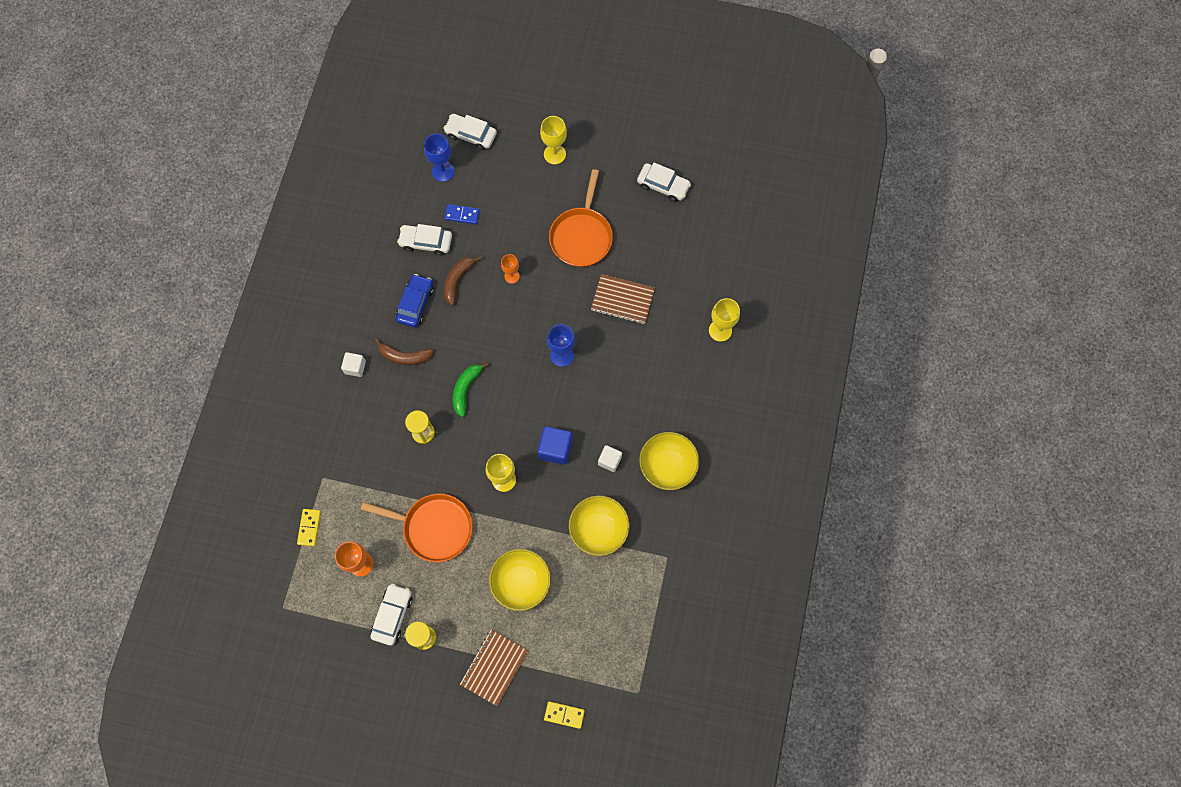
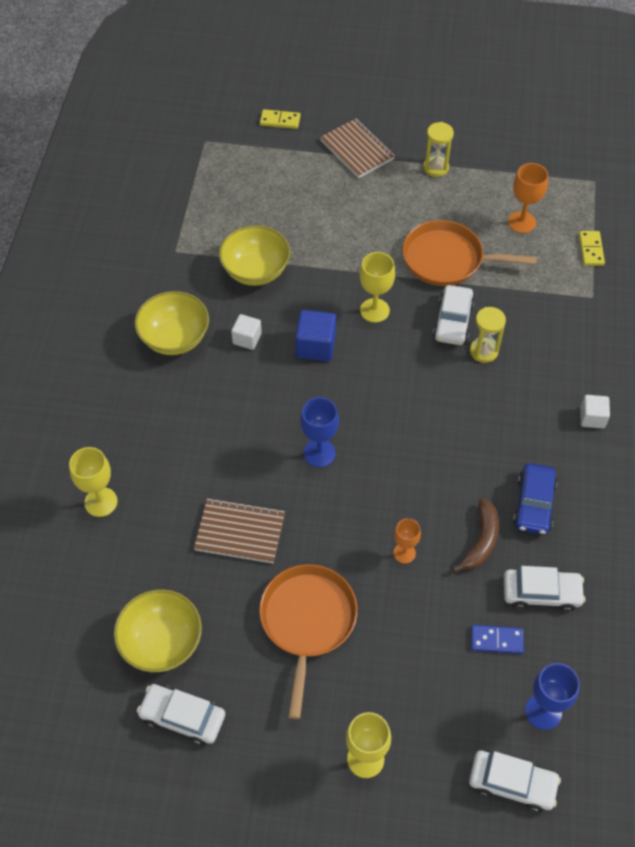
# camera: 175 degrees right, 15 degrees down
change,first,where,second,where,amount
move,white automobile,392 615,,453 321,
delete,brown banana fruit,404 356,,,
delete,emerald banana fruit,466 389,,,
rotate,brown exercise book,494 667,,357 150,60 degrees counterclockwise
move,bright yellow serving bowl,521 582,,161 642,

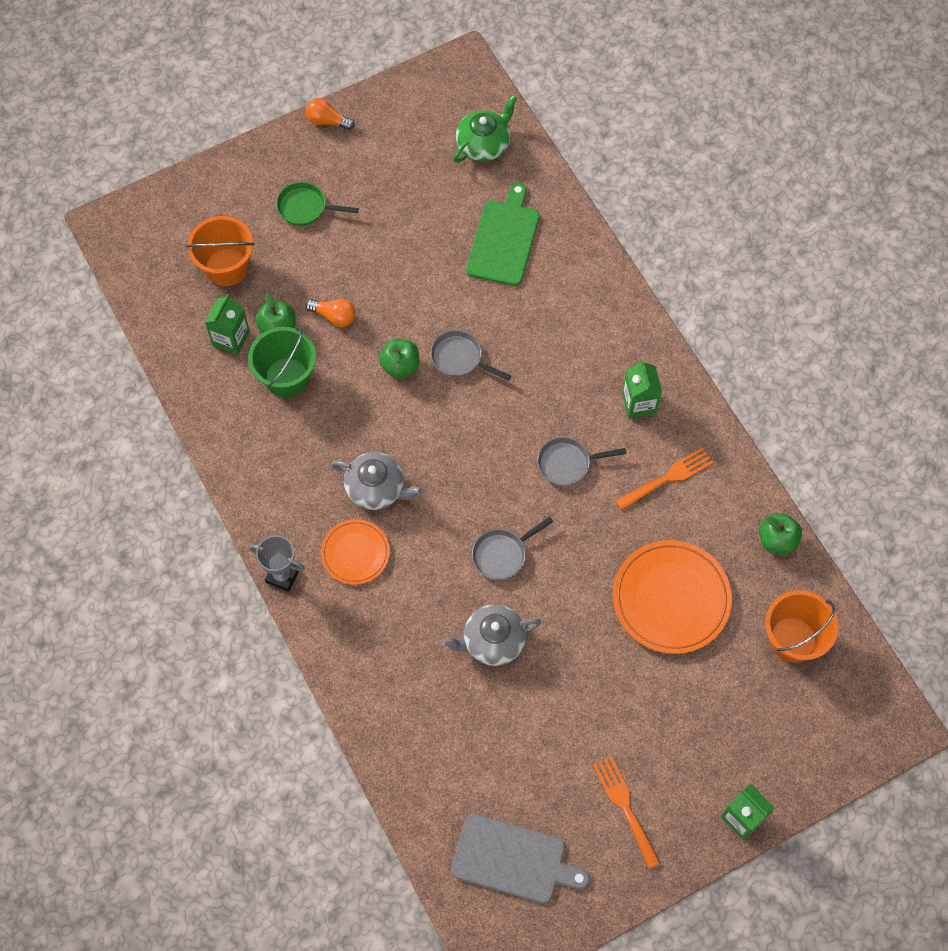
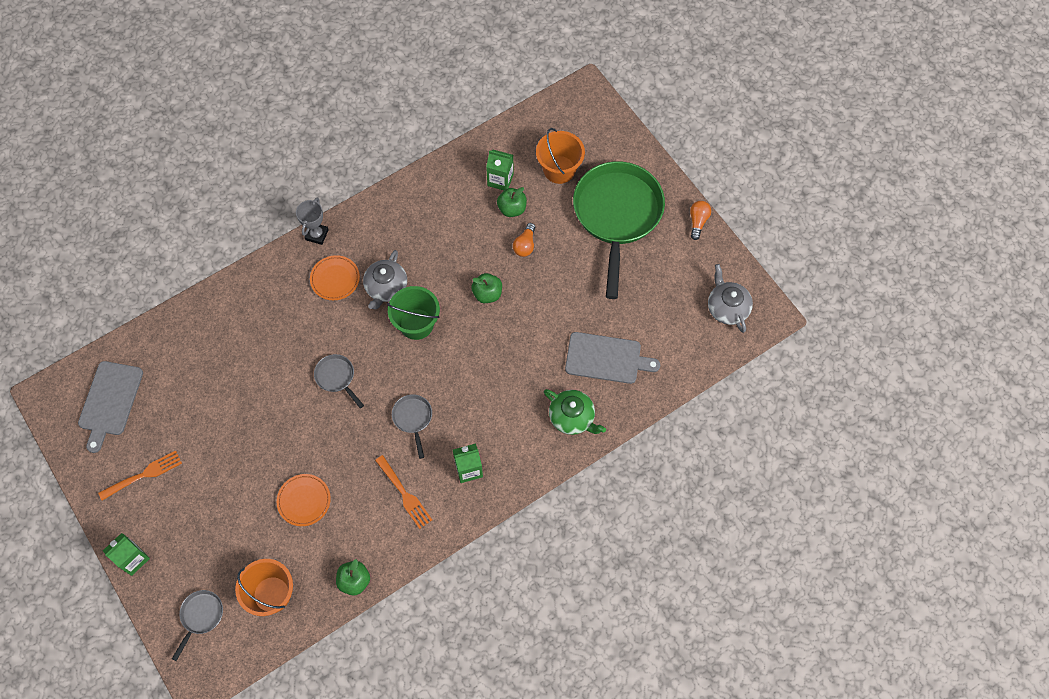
# camera: 85 degrees right, 0 degrees up
change,first,where,second,where,amount
move,emerald bucket,287 377,,416 324,
resize,emerald frying pan,306 208,,617 215,x2.42
move,gray frying pan,460 358,,201 616,
move,gray tea pot,492 641,,727 308,
move,emerald tea pot,484 144,,572 417,
recolor,emerald bread board,504 239,gray bread board,606 358,
resize,bright orange plate,671 598,,304 500,x0.59

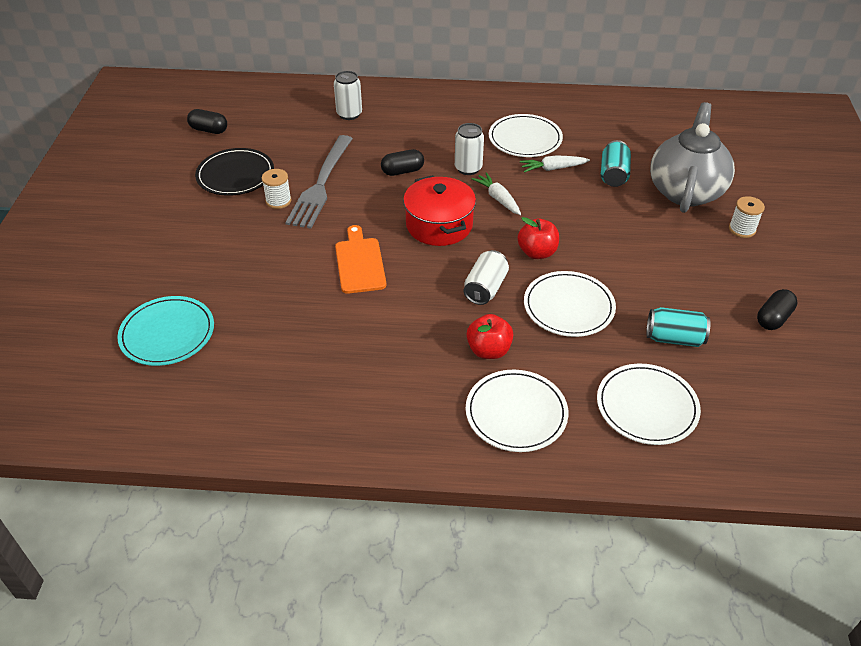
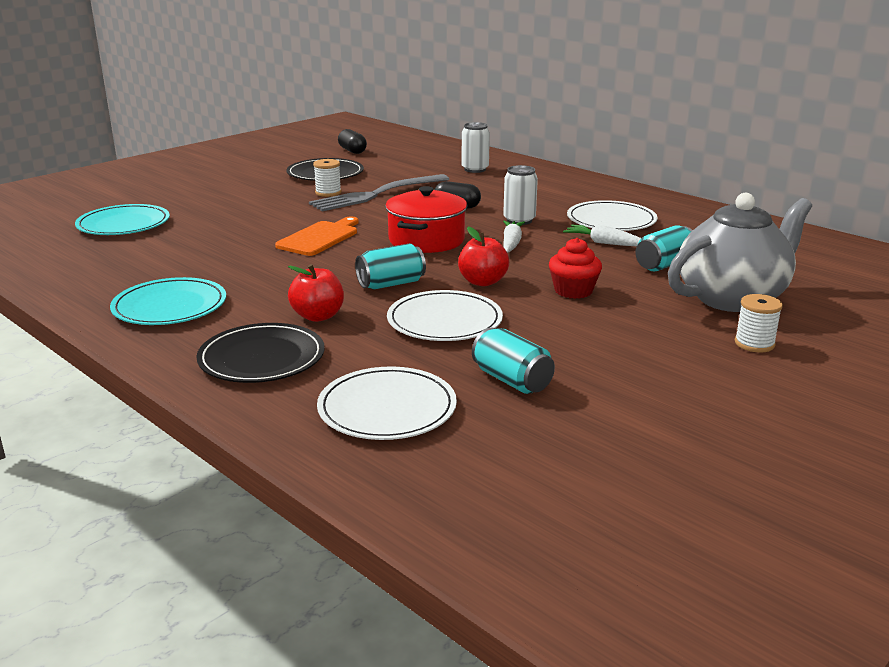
# camera: 40 degrees right, 20 degrees down
change,first,where,second,where,amount
recolor,white tin,485 288,turquoise tin,391 284,
recolor,white plate,516 413,ebony plate,262 358,
delete,ebony pill,773 318,,,
insert,,,turquoise plate,170 306,
insert,,,scarlet muffin,573 291,

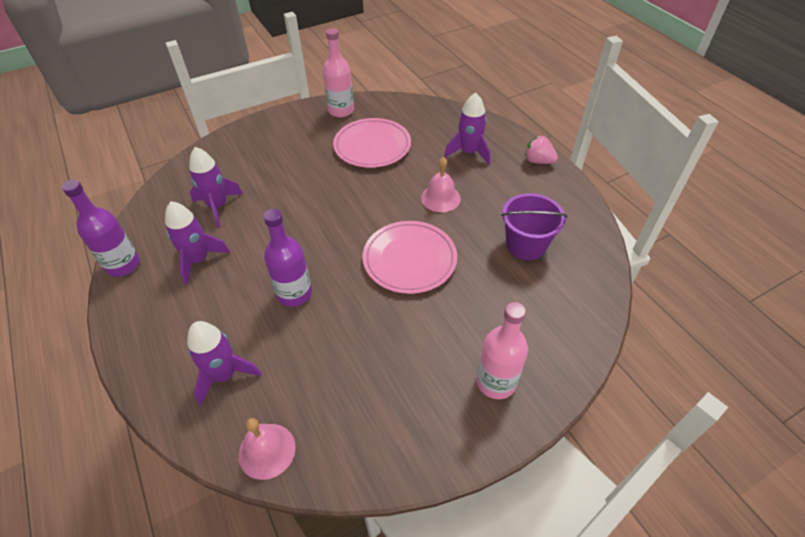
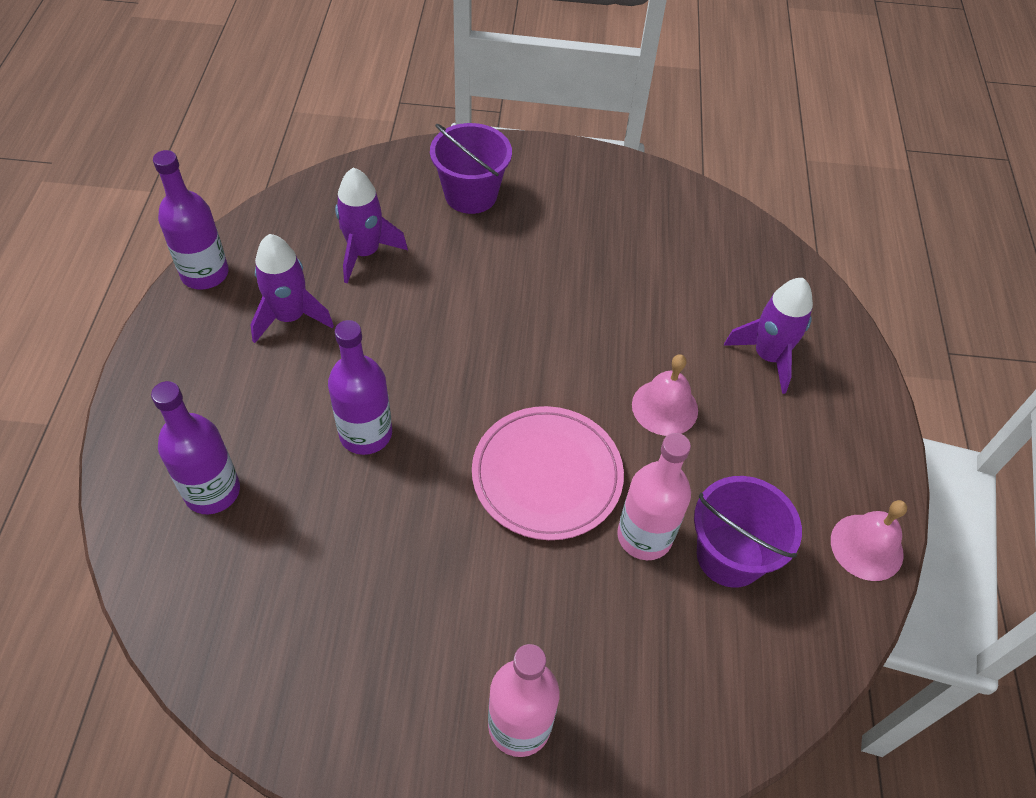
# camera: 30 degrees right, 5 degrees up
change,first,where,second,where,amount
replace,purple toy rocket,224 375,purple bottle,212 491,
move,pink hand bell,267 450,,866 547,
move,pink bottle,341 111,,644 536,
delete,pink plate,372 146,,,
delete,pink berry,538 161,,,
insert,,,purple bucket,471 194,

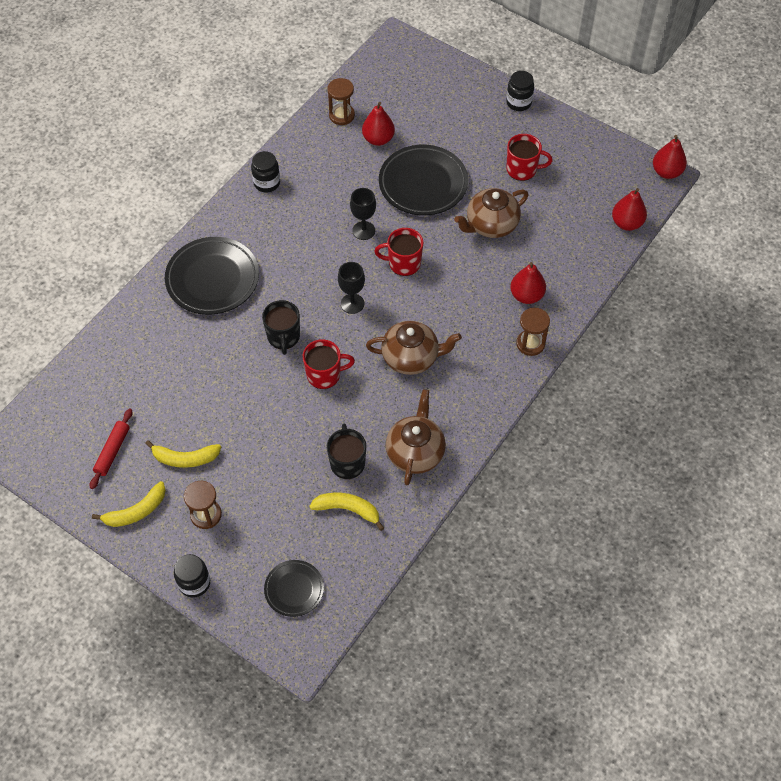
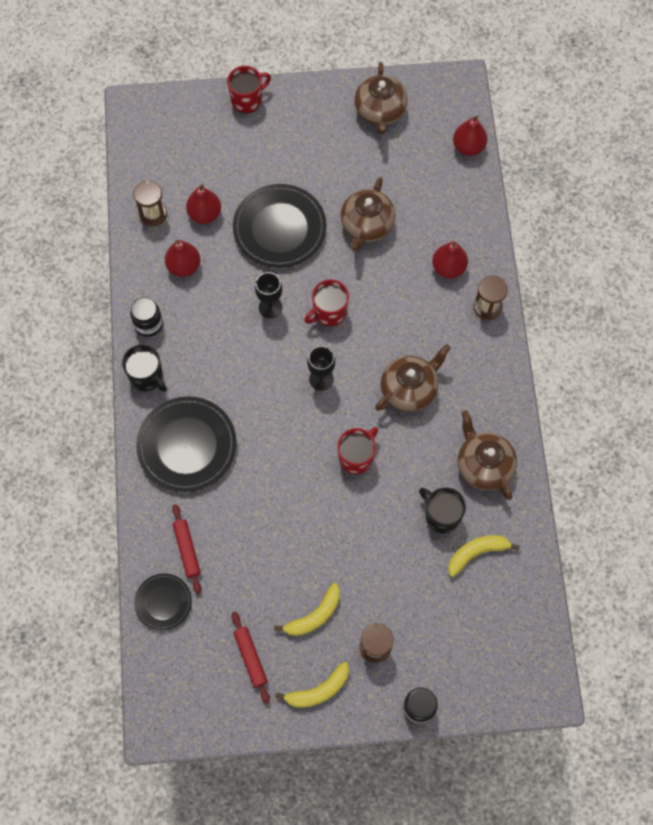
# camera: 40 degrees left, 10 degrees up
change,first,where,second,where,amount
rotate,bright yellow banana fruit,136 511,,318 690,45 degrees clockwise
move,ebony coffee mug,283 337,,147 377,
move,ebony plate,294 589,,163 602,
delete,ebony preserve jar,518 102,,,
move,scarlet coffee mug,522 169,,247 100,
move,scarlet pear,666 172,,184 266,
insert,,,scarlet pastry roller,187 550,
insert,,,brown tea pot,380 112,

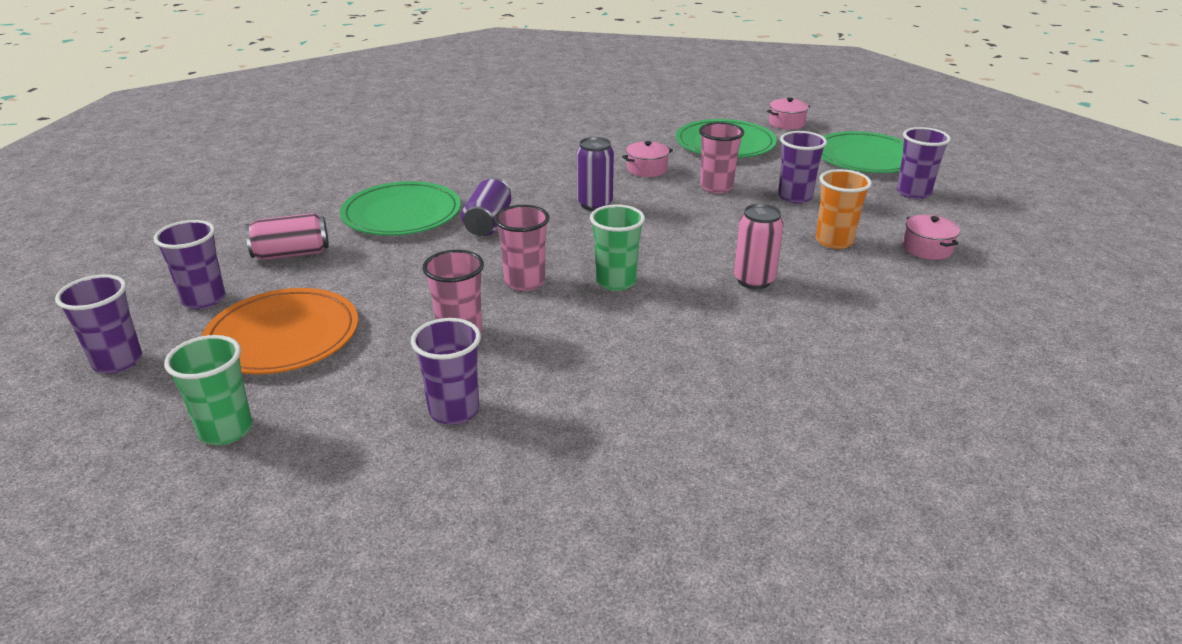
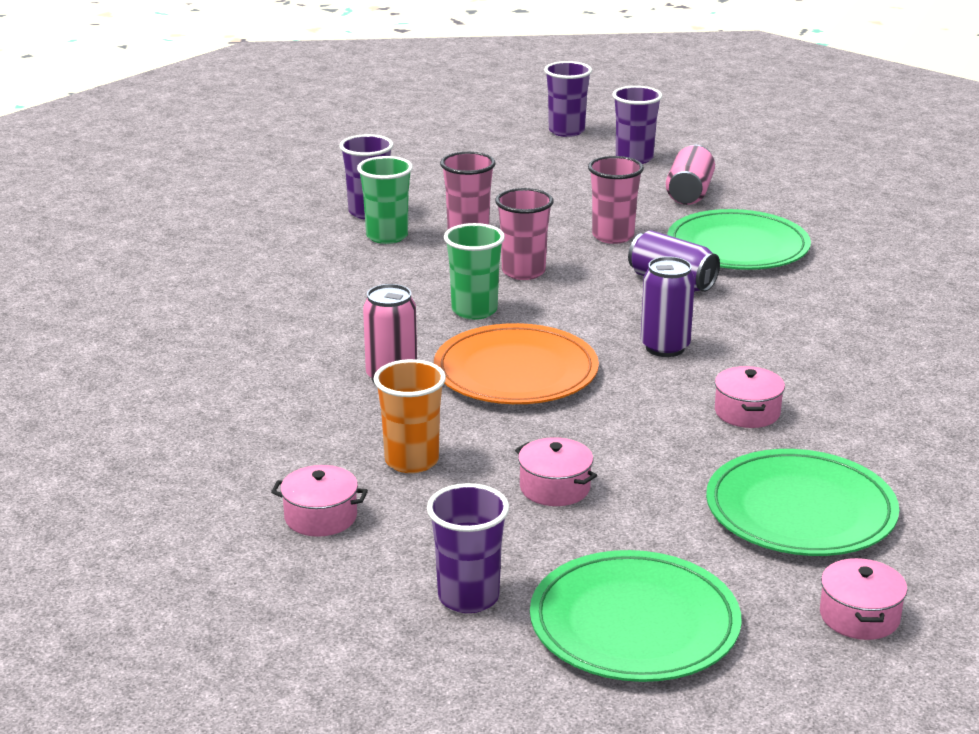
# camera: 120 degrees right, 5 degrees down
change,first,where,second,where,amount
move,emerald cup,226 430,,387 236,
move,bright orange plate,283 336,,516 372,
move,pink cup,716 187,,613 236,
replace,purple cup,795 197,pink stockpot,555 488,

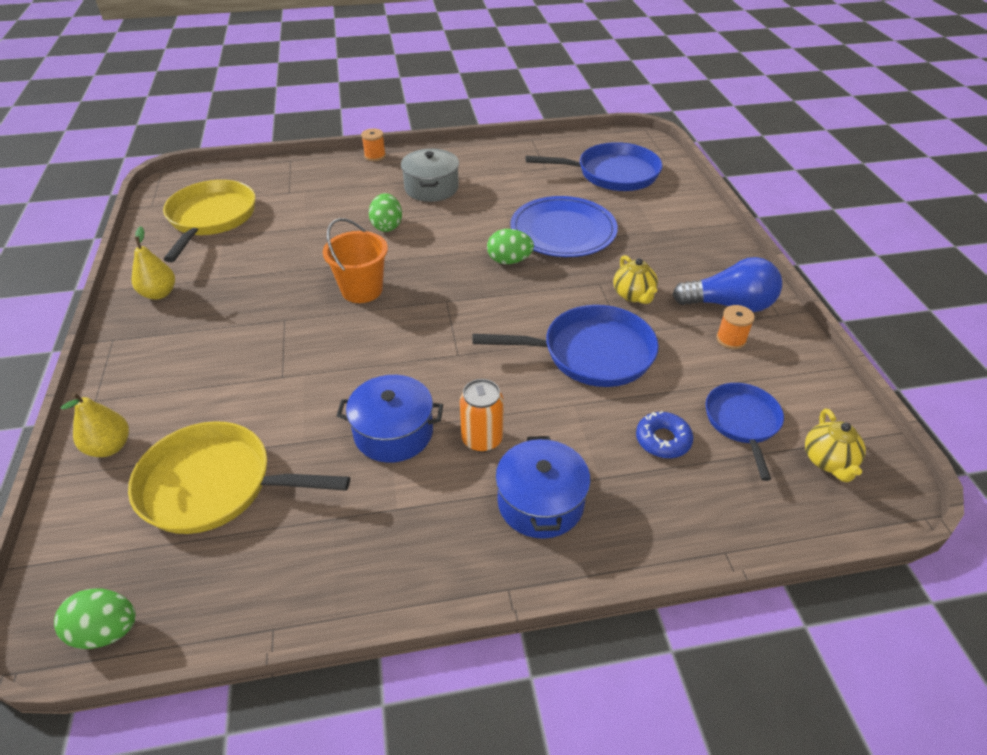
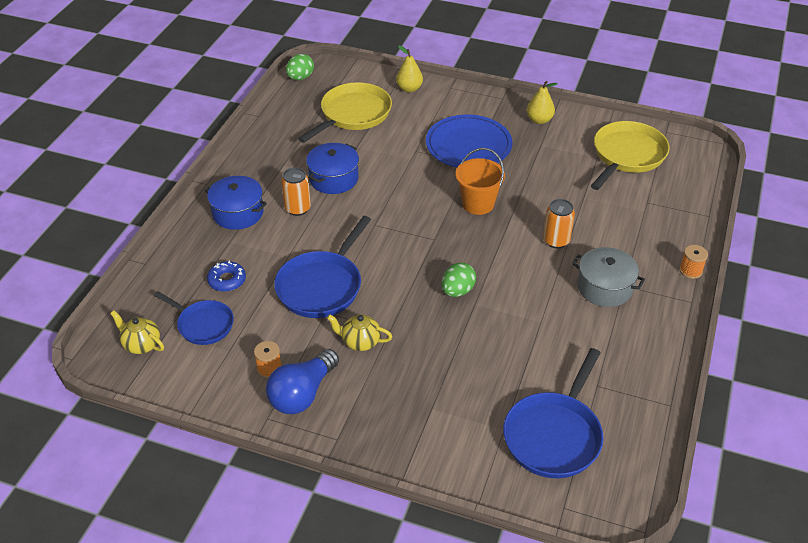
# camera: 120 degrees right, 0 degrees up
change,first,where,second,where,amount
rotate,bright yellow frying pan,211 218,,627 156,90 degrees counterclockwise
replace,emerald egg,387 226,bright orange tin,556 241,
move,royal blue plate,563 231,,468 145,

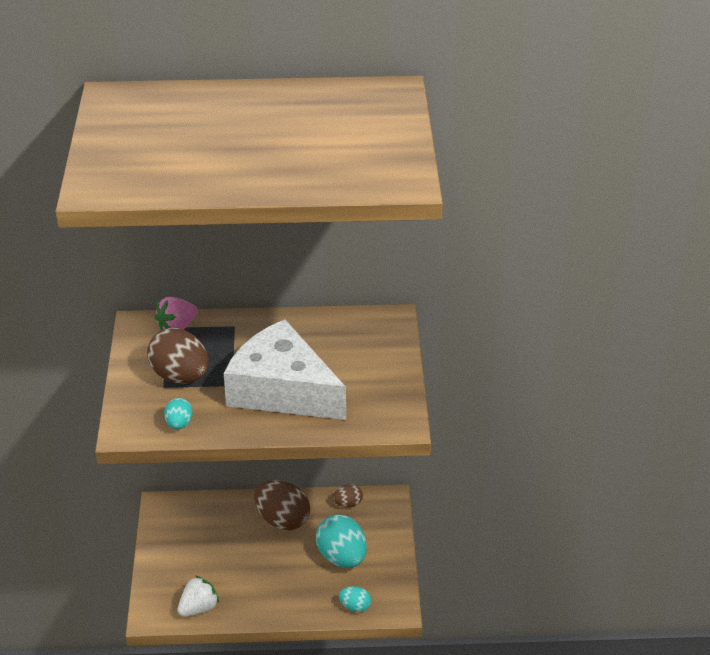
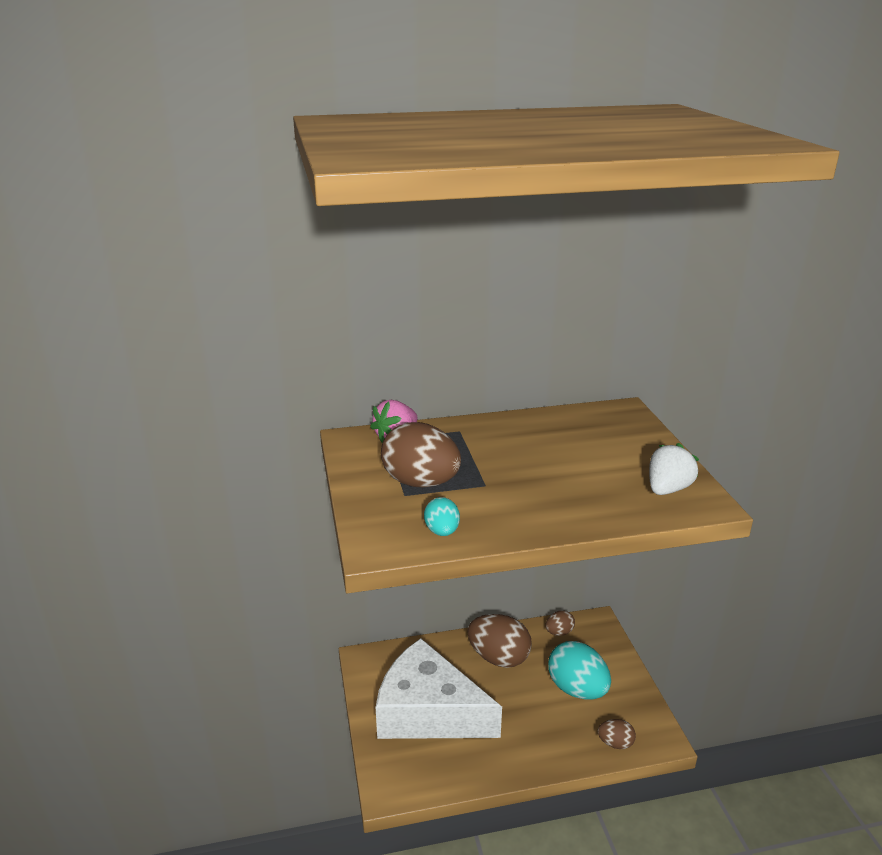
# camera: 10 degrees left, 10 degrees down
change,first,where,second,where,amount
move,white berry,198 608,,667 489,
move,white cheese,282 390,,428 712,
recolor,turquoise egg,355 607,brown egg,615 743,

